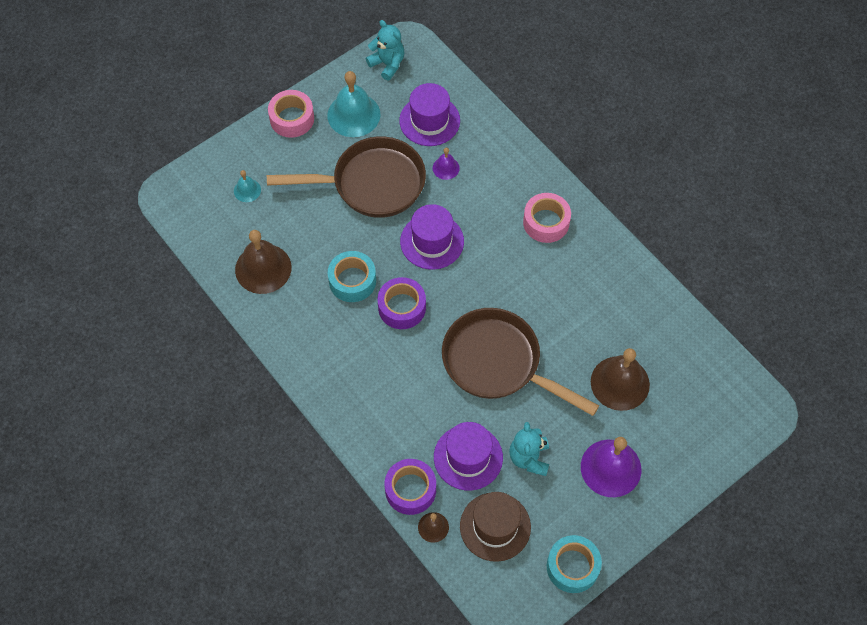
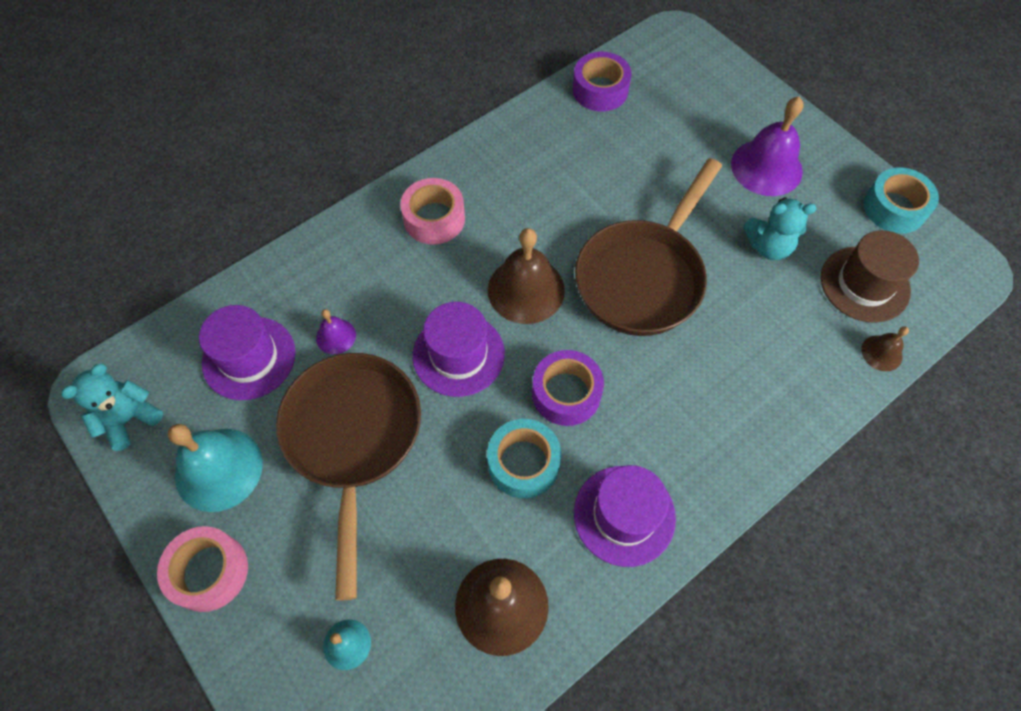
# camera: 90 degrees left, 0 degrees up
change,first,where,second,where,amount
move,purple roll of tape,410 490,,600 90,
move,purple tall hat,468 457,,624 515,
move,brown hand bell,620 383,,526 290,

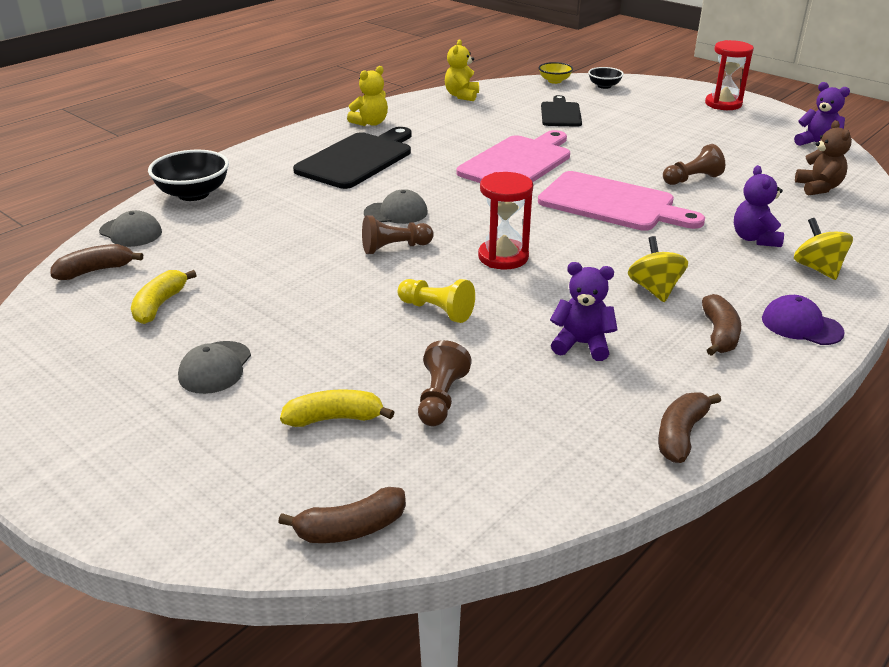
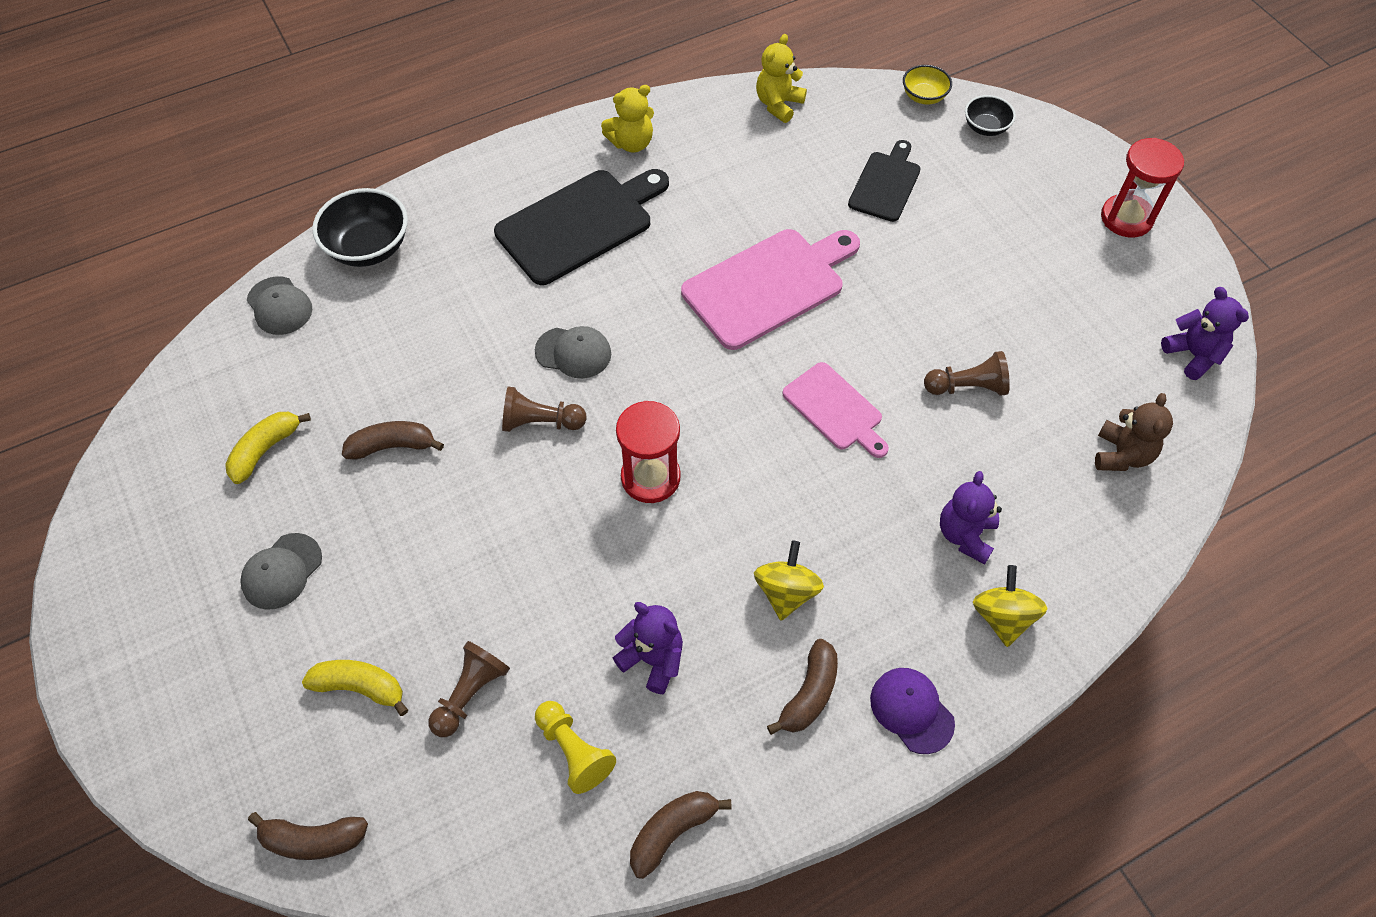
# camera: 20 degrees right, 25 degrees up
change,first,where,second,where,amount
move,brown banana fruit,96 270,,393 446,
move,bright yellow chess pawn,437 310,,574 751,
resize,pink bread board,612 203,,835 409,x0.59

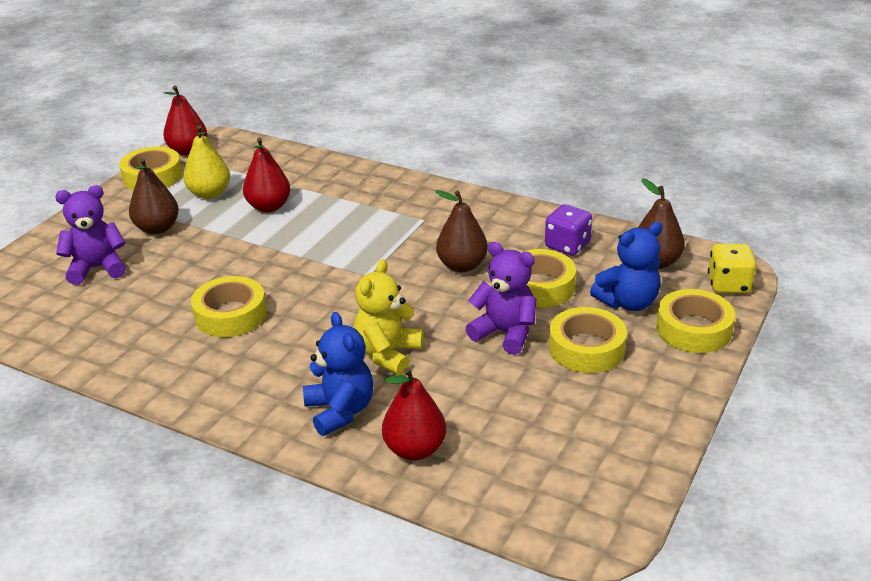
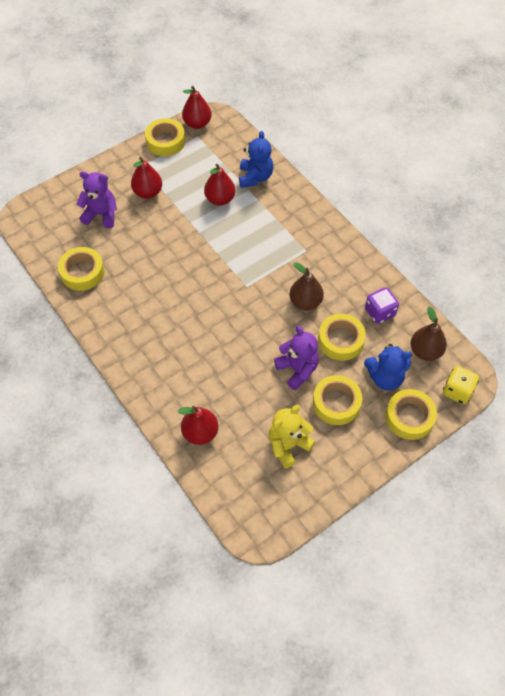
# camera: 25 degrees right, 25 degrees up
change,first,where,second,where,amount
recolor,brown pear,157 228,scarlet pear,148 192,
delete,bright yellow pear,209 194,,,
move,bright yellow roll of tape,230 315,,82 272,
move,royal blue stuffed bear,340 411,,255 177,
move,bright yellow stuffed bear,388 354,,288 445,

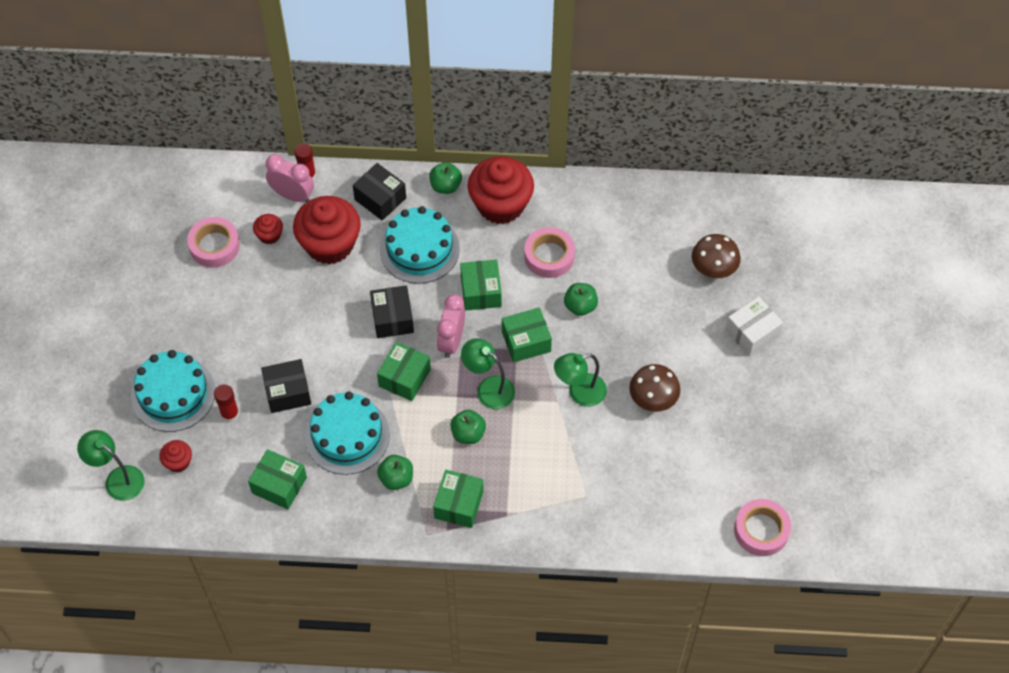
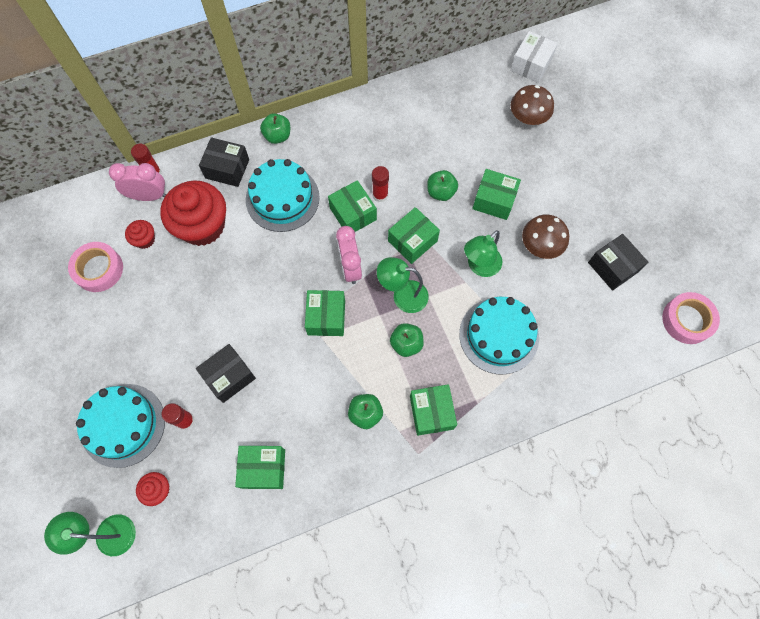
# camera: 25 degrees left, 10 degrees up
change,first,where,second,where,amount
move,turquoise cake,347 435,,499 335,
move,ebony box,392 318,,612 267,
delete,scarlet muffin,500 205,,,
delete,pink roll of tape,549 256,,,
move,white box,752 333,,531 65,
insert,,,scarlet stick of glue,380 195,
insert,,,emerald box,494 200,

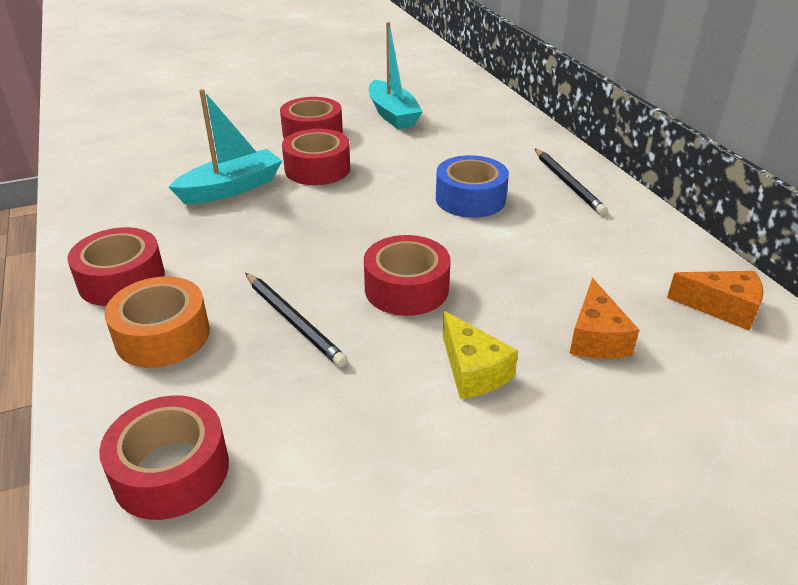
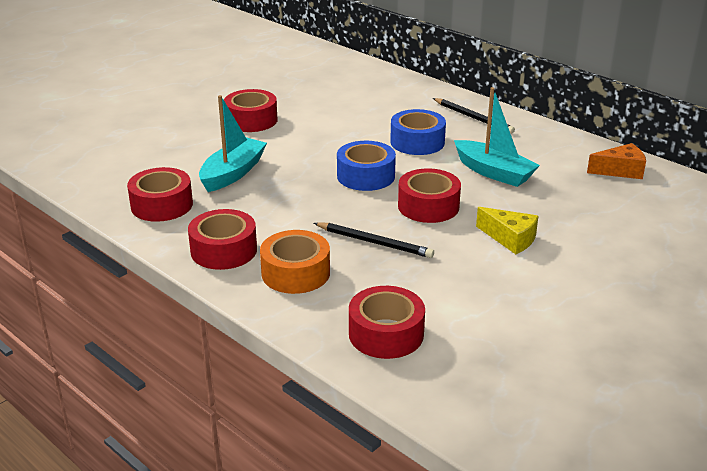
# camera: 25 degrees left, 5 degrees down
change,first,where,second,where,amount
move,scarlet roll of tape,317 169,,162 205,
move,turquoise toy boat,392 115,,493 172,
delete,bright orange cheese,596 337,,,
insert,,,royal blue roll of tape,366 176,

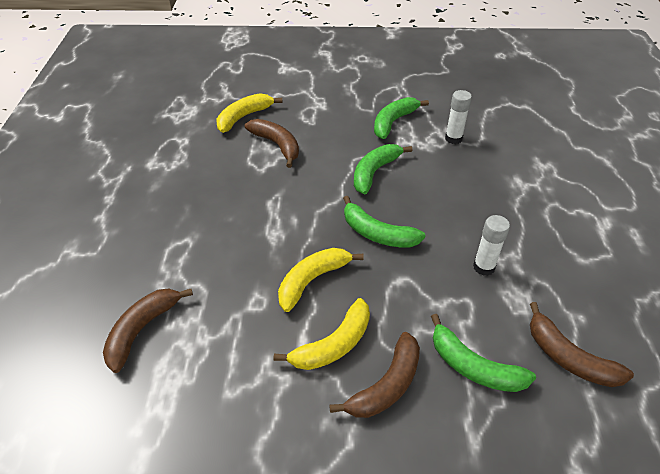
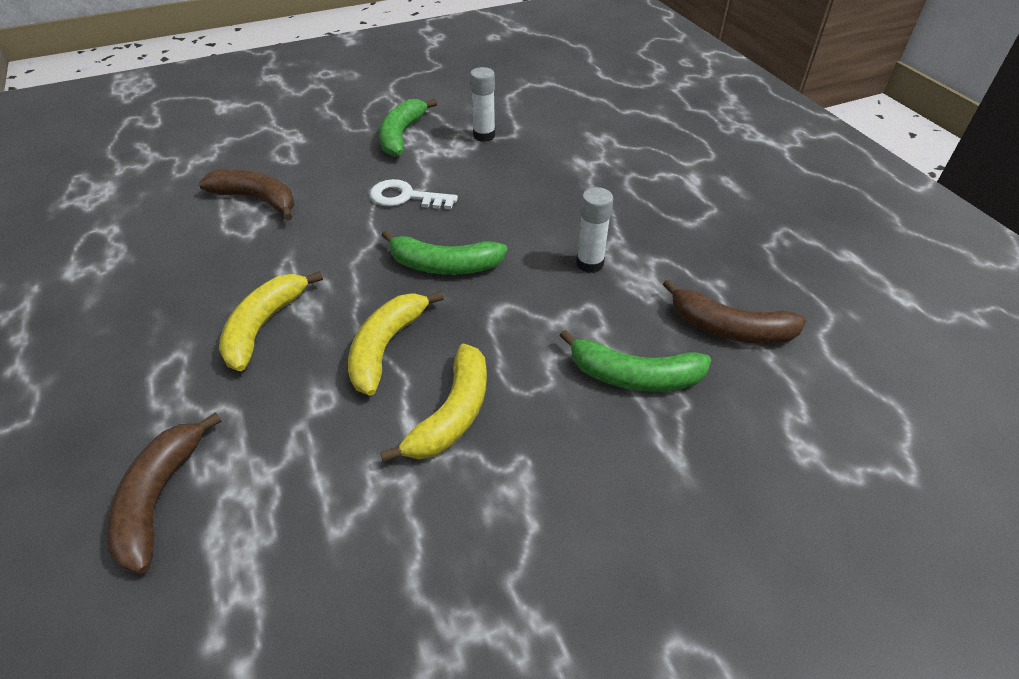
# camera: 25 degrees left, 0 degrees up
change,first,where,second,where,amount
move,bright yellow banana fruit,244 117,,264 326,
delete,brown banana fruit,386 385,,,
replace,emerald banana fruit,374 172,white latchkey,406 197,

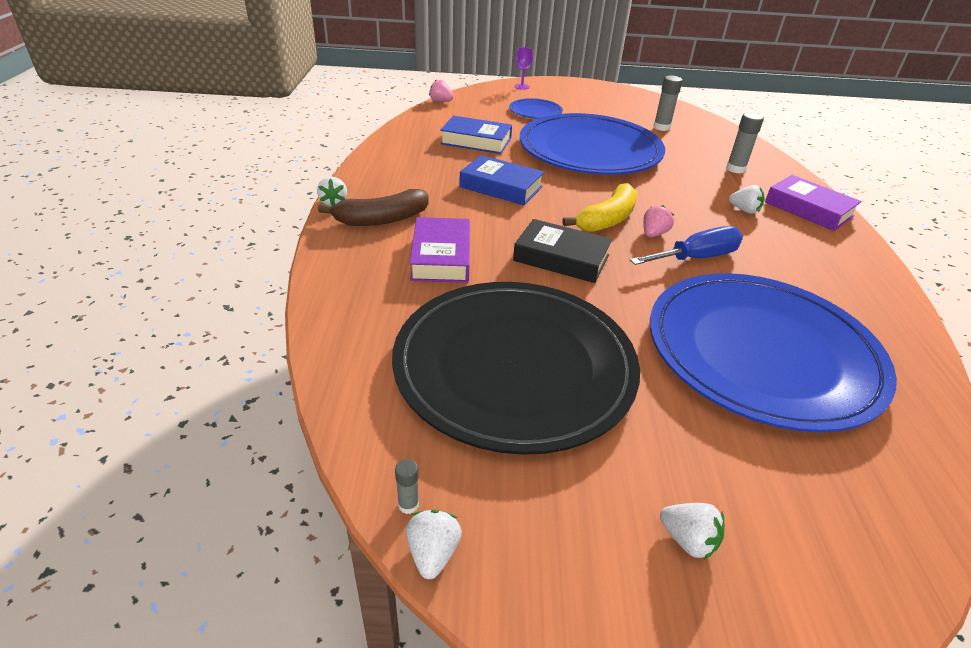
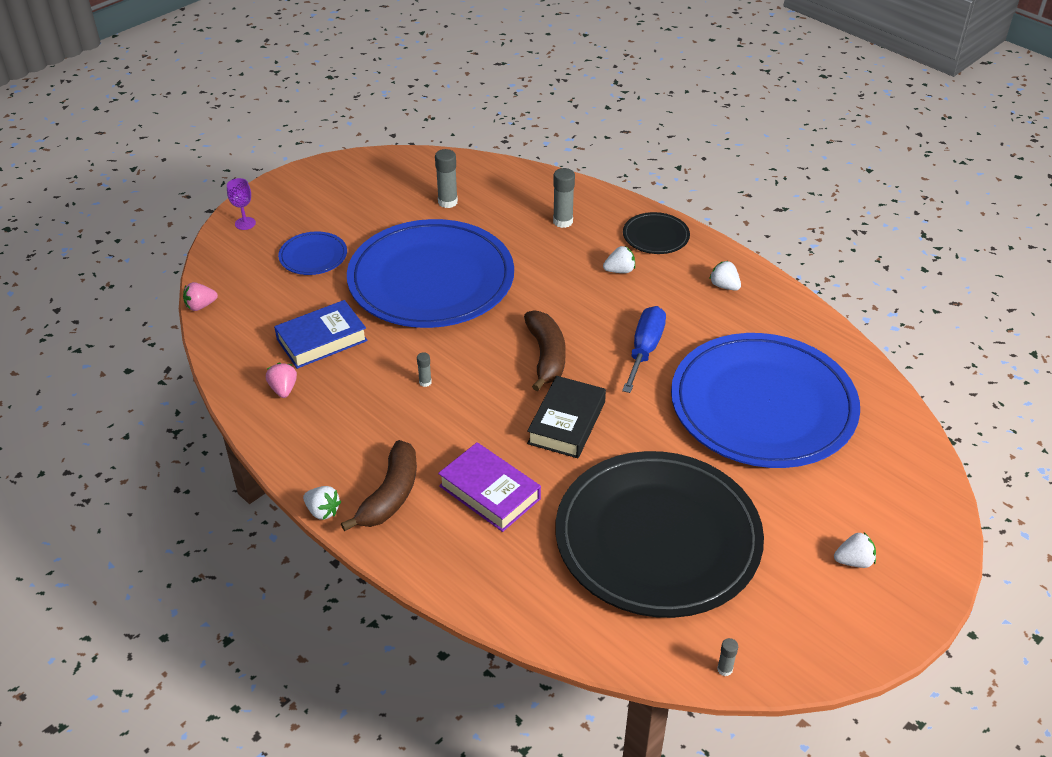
# camera: 45 degrees left, 5 degrees up
change,first,where,second,where,amount
move,white berry,433 553,,724 286,
replace,royal blue hardback,501 187,gray stick of glue,425 382,
rotate,ebony hardback,561 258,,566 422,45 degrees counterclockwise
recolor,bright yellow banana fruit,607 219,brown banana fruit,546 356,
move,pink berry,653 234,,283 389,
replace,purple hardback,808 209,ebony plate,656 236,

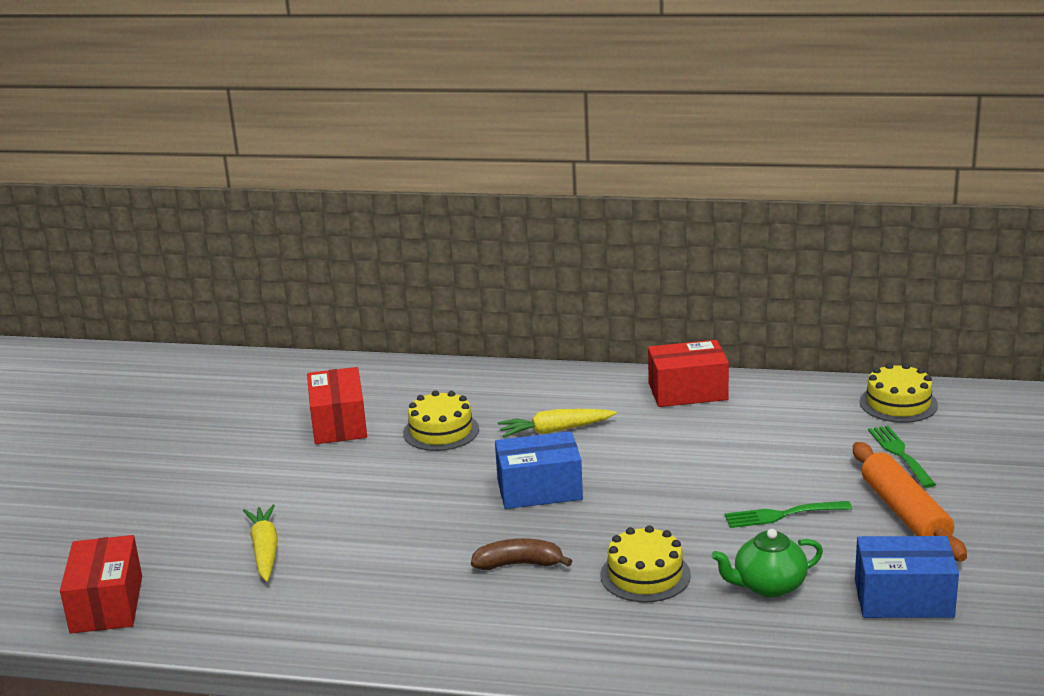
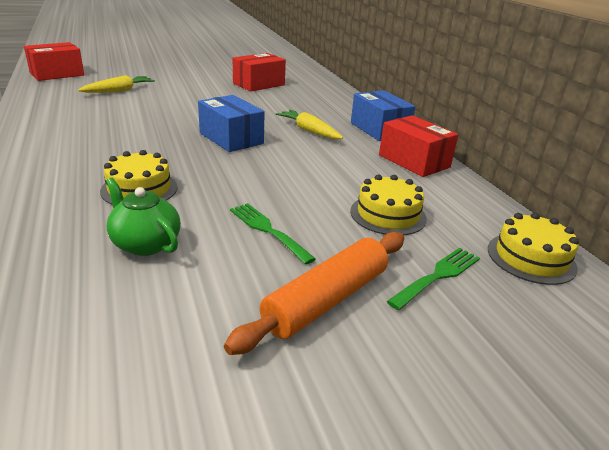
# camera: 55 degrees right, 5 degrees up
change,first,where,second,where,amount
move,bright yellow cake,441 431,,388 214,
delete,brown banana fruit,519 564,,,
move,royal blue box,903 598,,379 129,

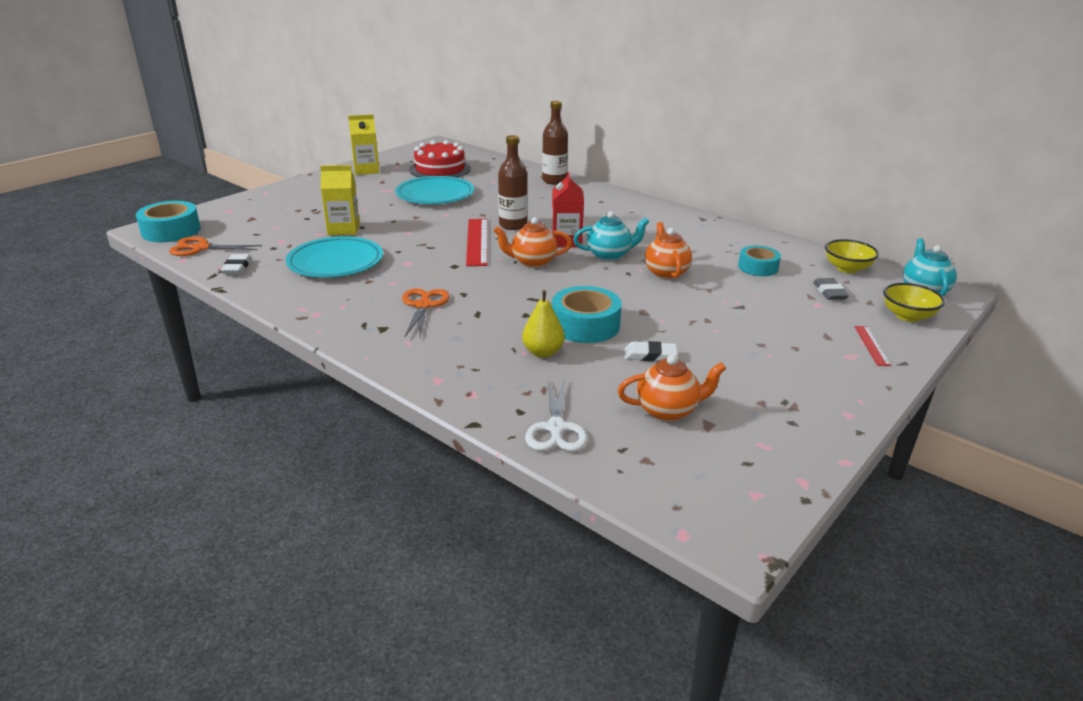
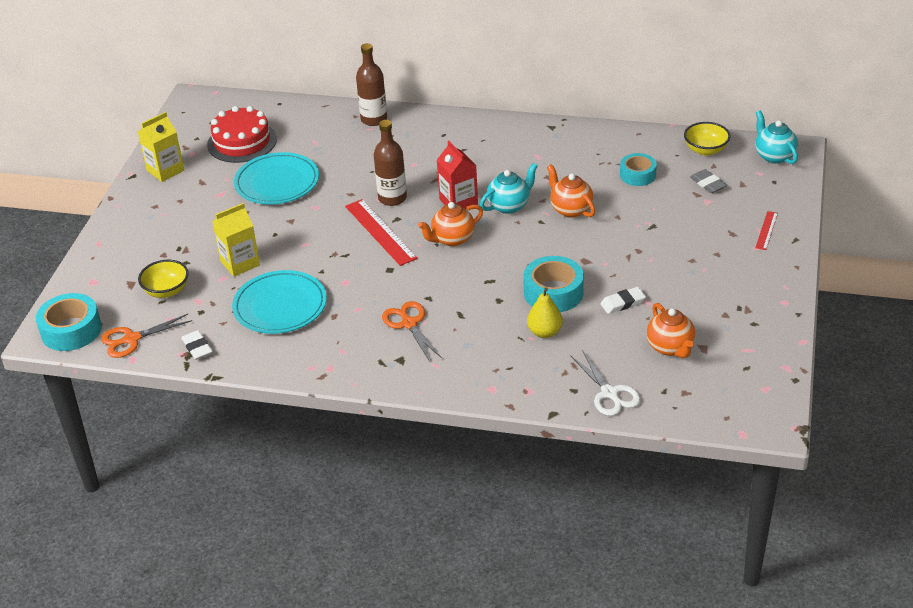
# camera: 25 degrees left, 10 degrees up
change,first,where,second,where,amount
rotate,bright orange tea pot,668 411,,670 347,105 degrees clockwise
rotate,scarlet ruler,872 345,,766 230,45 degrees clockwise
move,bright yellow serving bowl,908 316,,166 291,

